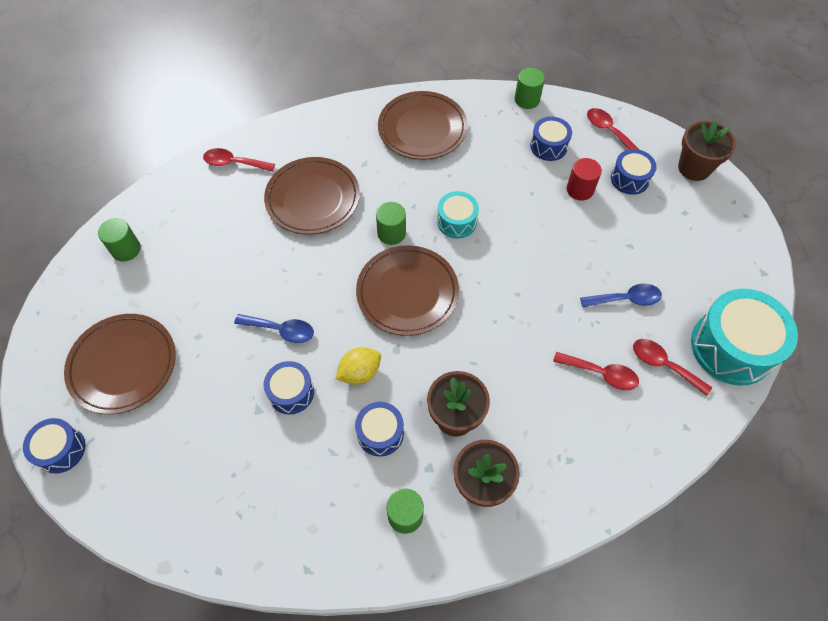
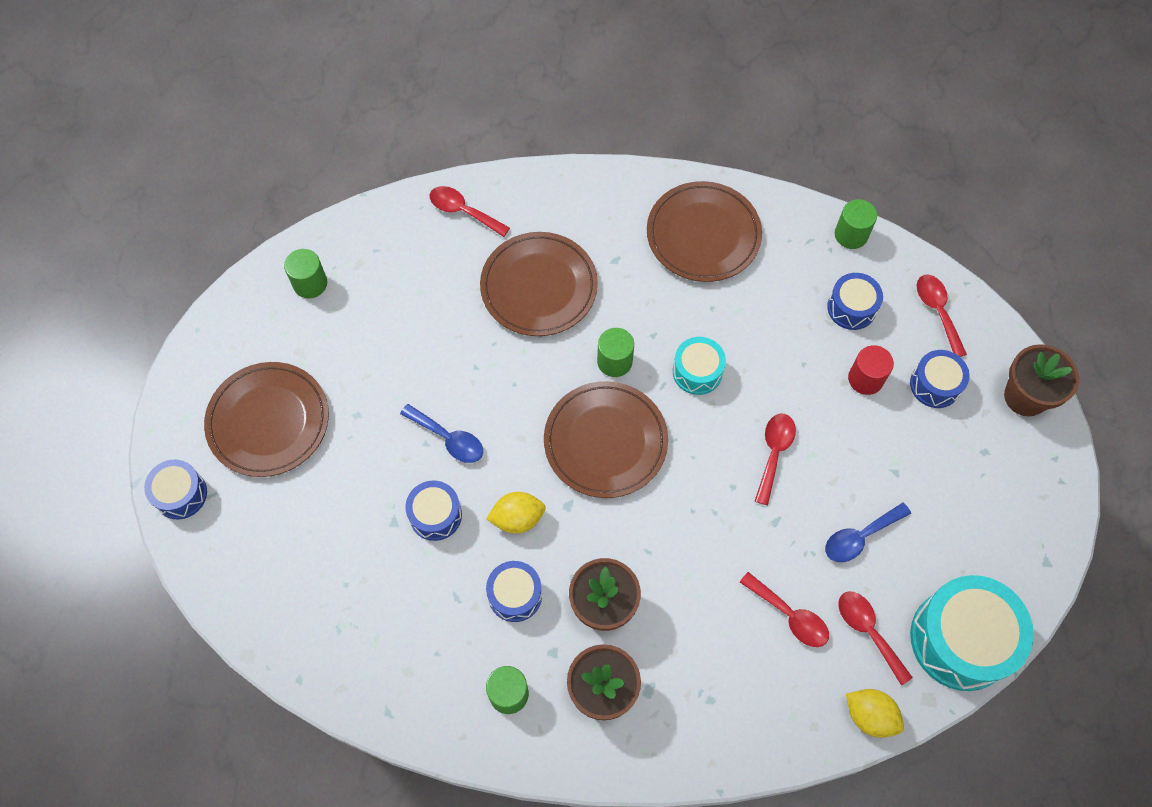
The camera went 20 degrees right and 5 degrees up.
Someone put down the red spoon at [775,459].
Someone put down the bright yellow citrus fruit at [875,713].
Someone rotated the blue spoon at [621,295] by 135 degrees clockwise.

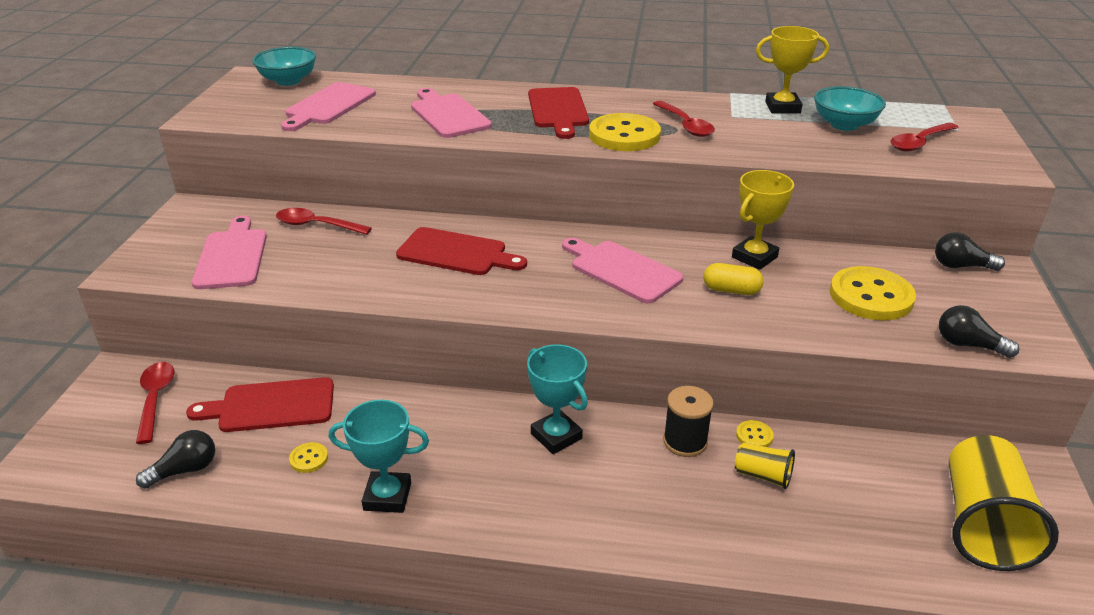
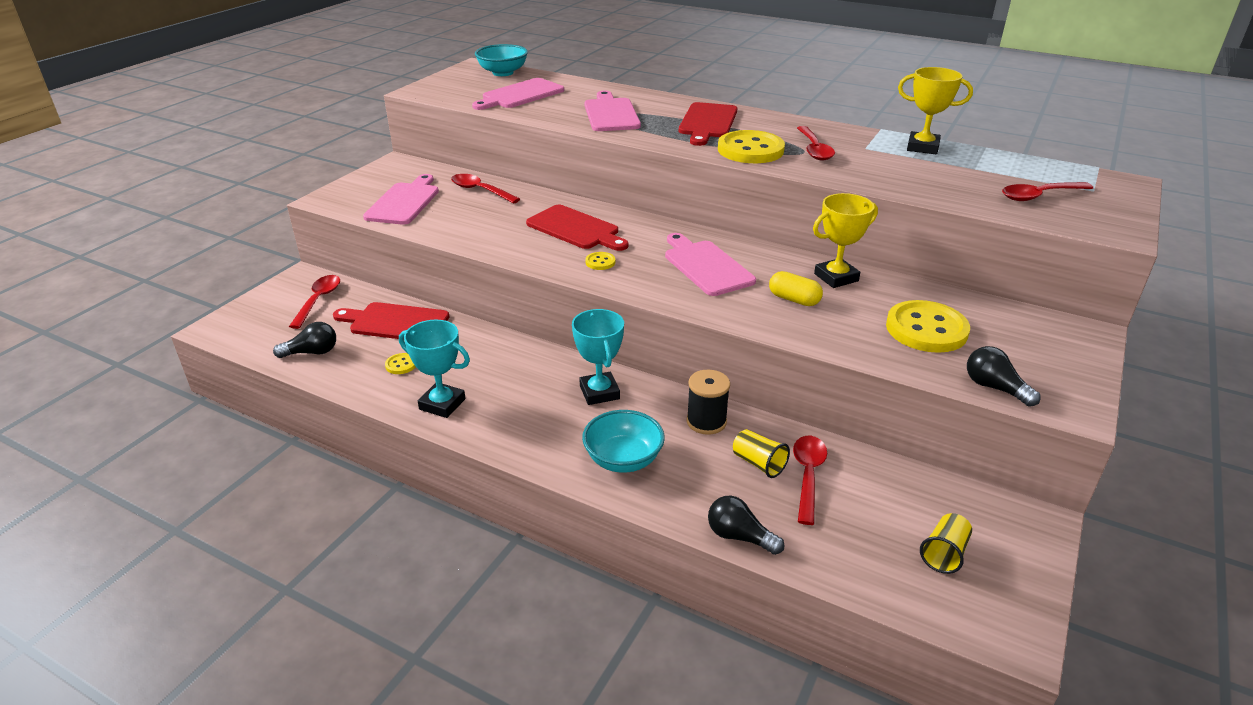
The camera went 20 degrees right and 0 degrees up.
Someone put down the red spoon at [810,480].
Someone carried the bright yellow sewing button from [755,433] to [600,261].
Someone carried the teal deep dish from [850,108] to [623,441].
Someone carried the jet-black light bulb from [970,251] to [746,525].
Someone scaled the bright yellow cup at [1004,503] by 0.48.

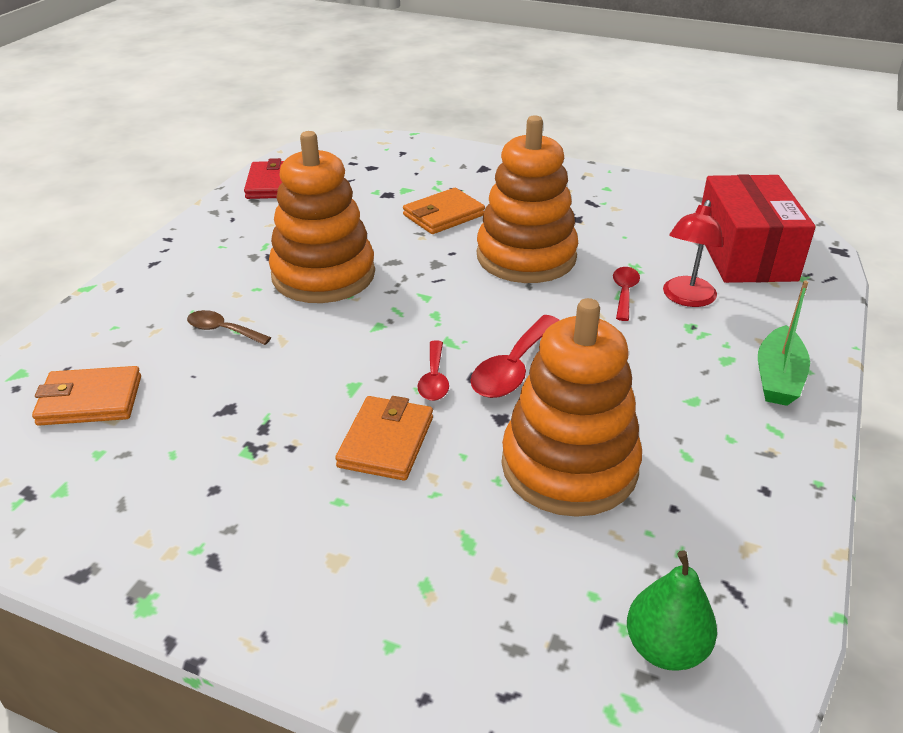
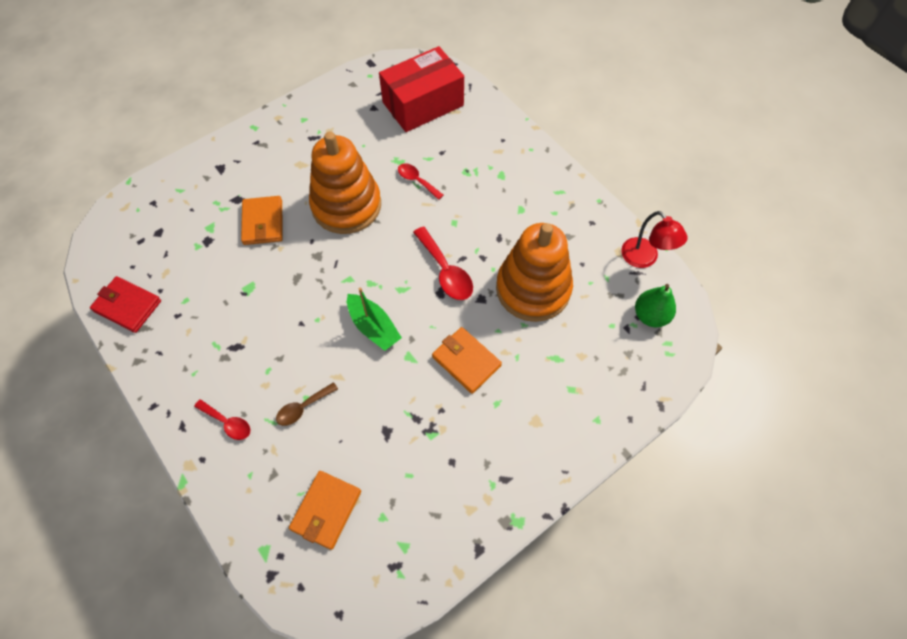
The camera went 60 degrees left and 25 degrees up.
Someone took away the orange stacking rings at [322,217].
Someone carried the red spoon from [433,370] to [222,419].
Someone carried the red desk lamp from [693,253] to [654,239].
Someone carried the green boat from [784,343] to [374,319].
Someone rotated the red package at [758,228] by 60 degrees counterclockwise.

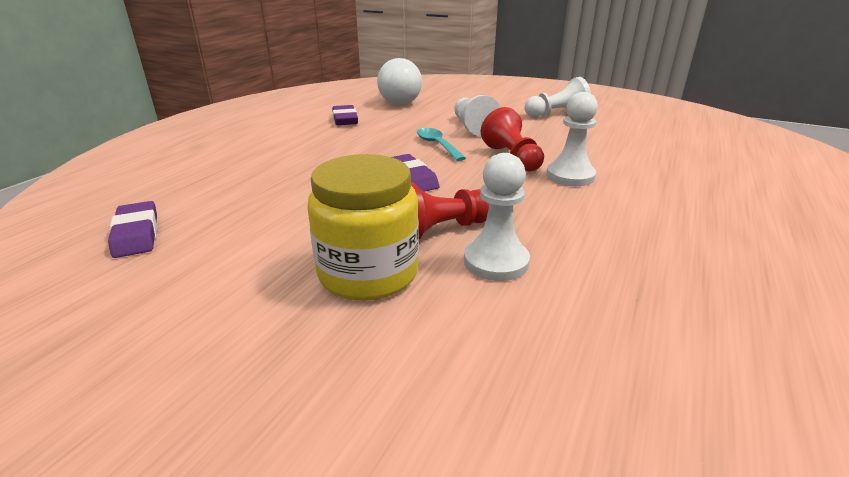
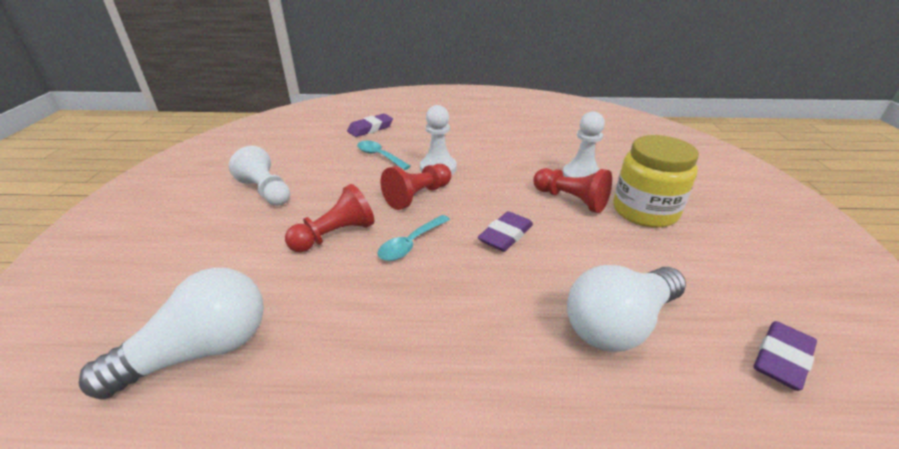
The camera went 115 degrees left and 5 degrees up.
Someone put down the teal spoon at [384,155].
Someone put down the snow-white light bulb at [626,308].
Someone carried the royal purple eraser from [345,115] to [370,125].
Someone repainted the snow-white pawn at [477,115], which became the red pawn at [329,218].

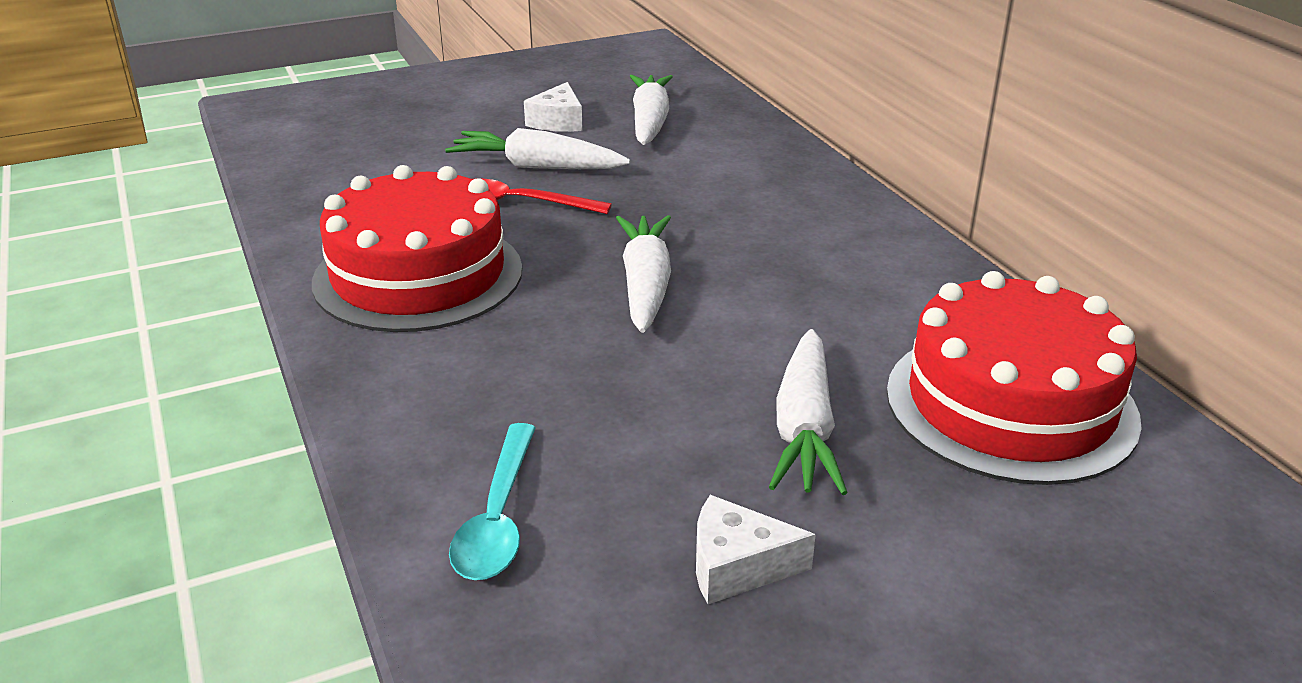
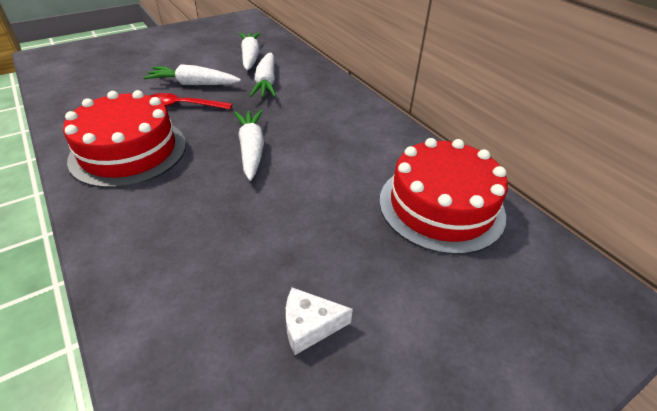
The camera went 10 degrees left and 10 degrees up.
Someone took away the teal spoon at [492,501].
Someone took away the snow-white piece of cheese at [553,107].
Someone carried the snow-white carrot from [808,412] to [263,74].

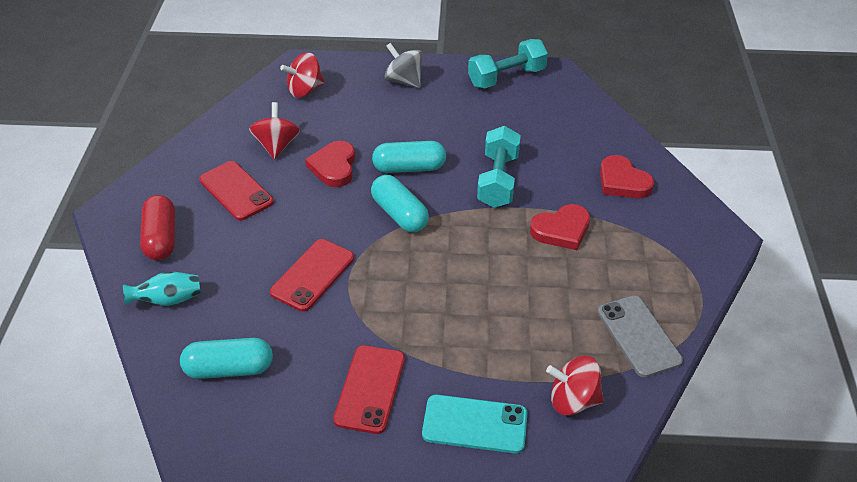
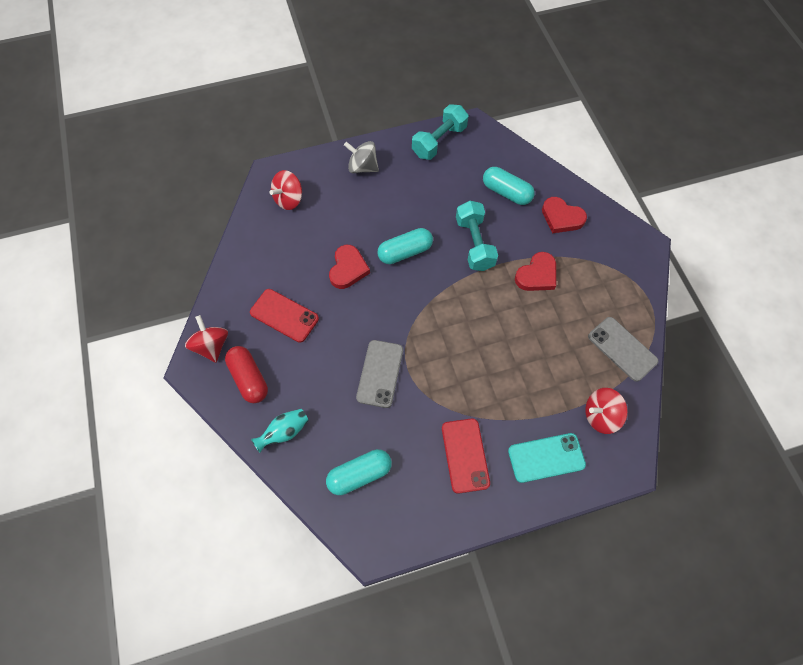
The camera went 20 degrees left and 20 degrees up.
Someone carried the red toy top from [274,131] to [206,339].
Someone carried the teal capsule from [400,204] to [509,186].
Someone repainted the red mobile phone at [312,275], which became the grey mobile phone at [379,374].
Someone rotated the red heart at [330,164] by 150 degrees counterclockwise.

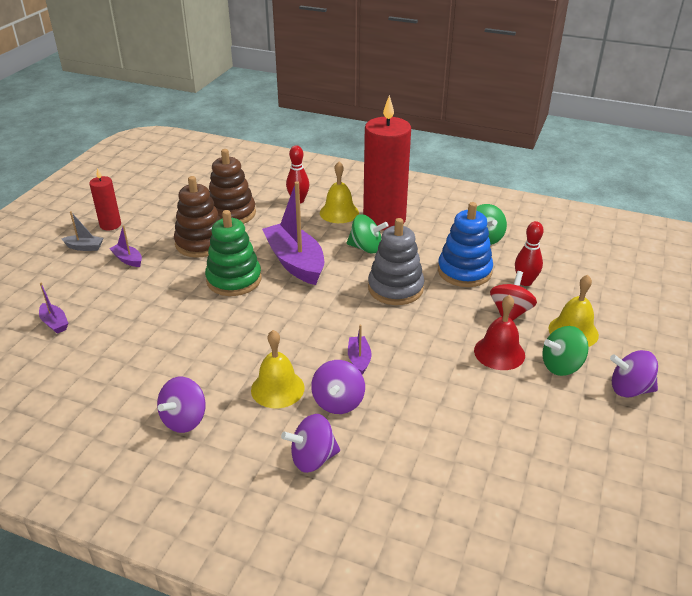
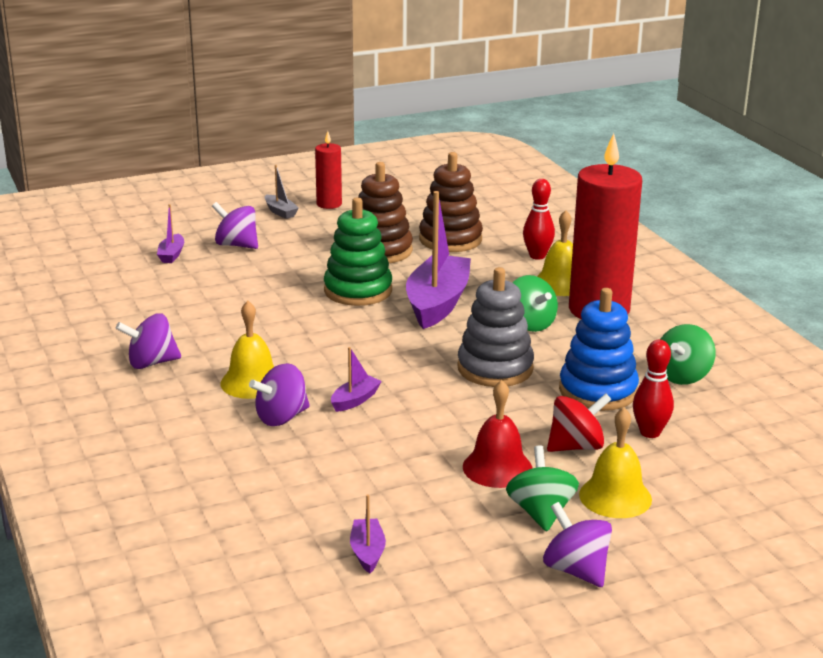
The camera went 45 degrees right and 10 degrees down.
Someone carried the royal purple boat from [125,246] to [368,533].
Someone carried the royal purple toy top from [310,443] to [235,225].
Someone rotated the green toy top at [565,351] by 60 degrees clockwise.

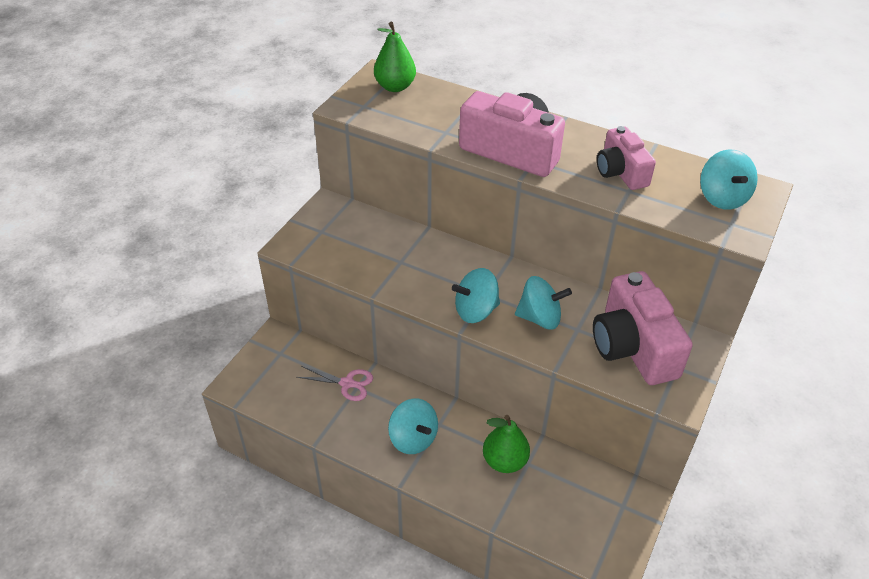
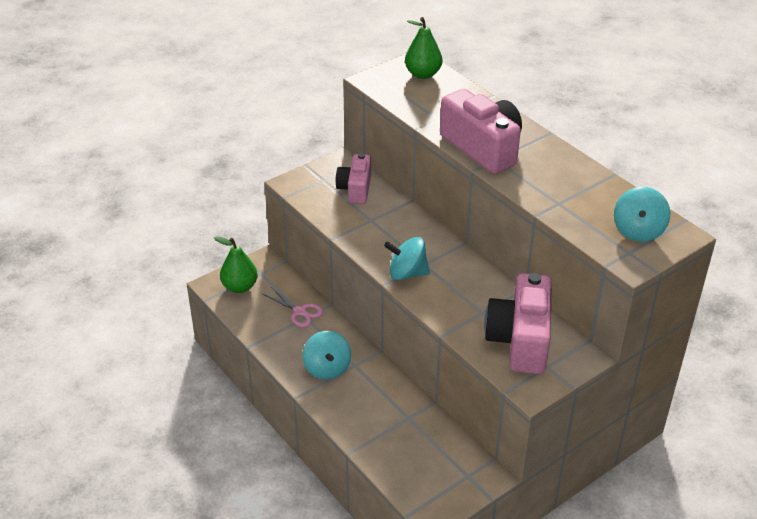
The camera went 25 degrees right and 5 degrees down.
Someone took away the teal toy top at [543,303].
Someone carried the green pear from [506,444] to [236,264].
Someone carried the rosy camera from [626,158] to [353,178].

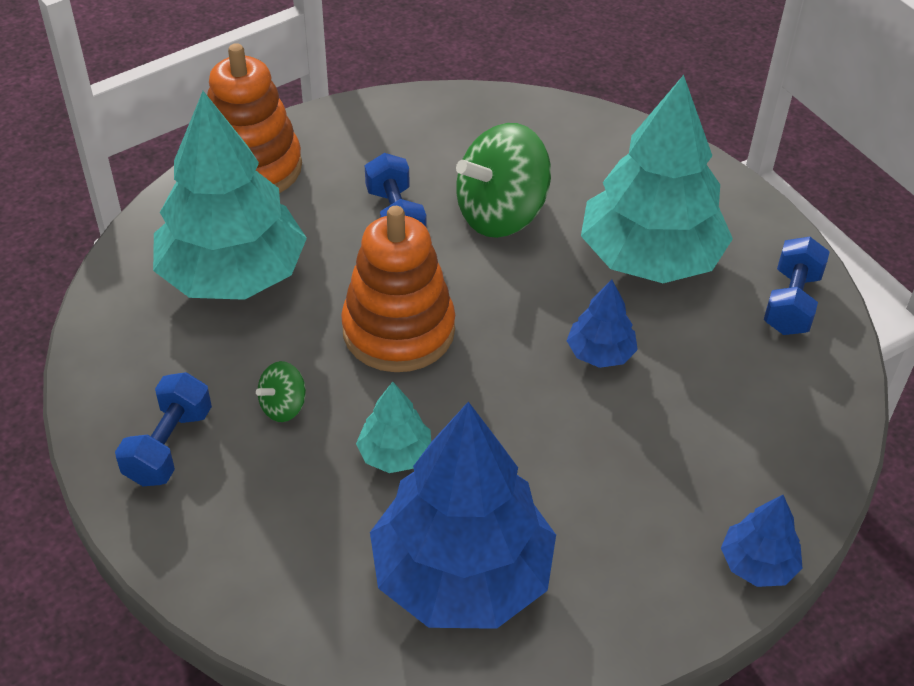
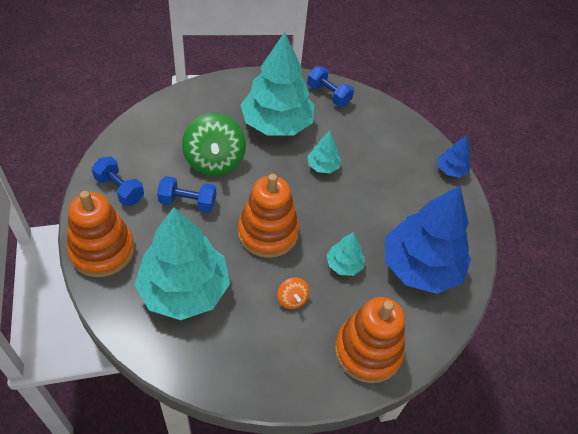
The camera went 70 degrees left and 5 degrees up.
Someone put down the orange stacking rings at [370,340].
Someone carried the blue dumbbell from [163,429] to [117,181].
Someone repainted the green toy top at [281,391], which became the orange toy top at [293,293].
Someone repainted the blue tree at [602,323], which became the teal tree at [324,152].

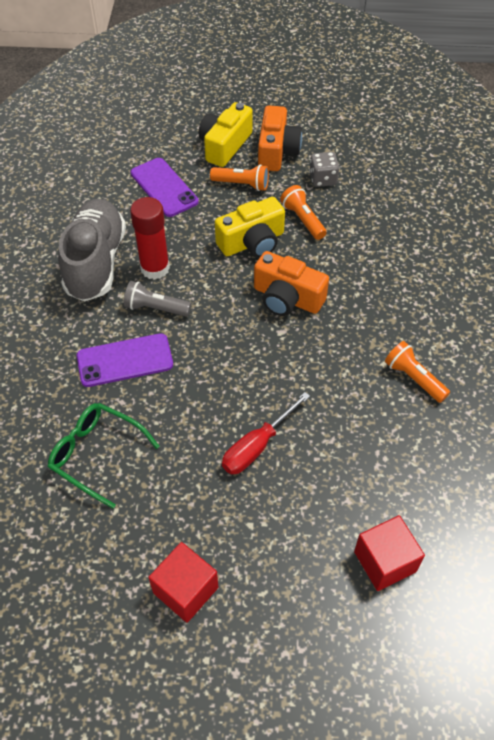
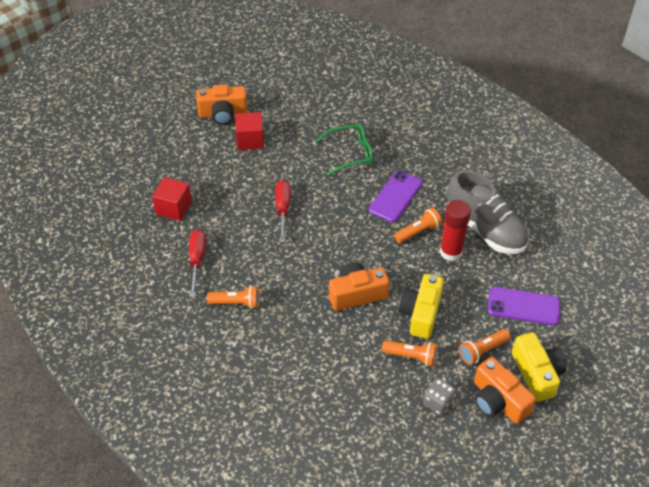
The camera went 135 degrees right and 5 degrees down.
Someone put down the red flat screwdriver at [197,263].
Someone put down the orange camera at [222,104].
Someone repainted the grey flashlight at [157,298], which became the orange flashlight at [418,225].

